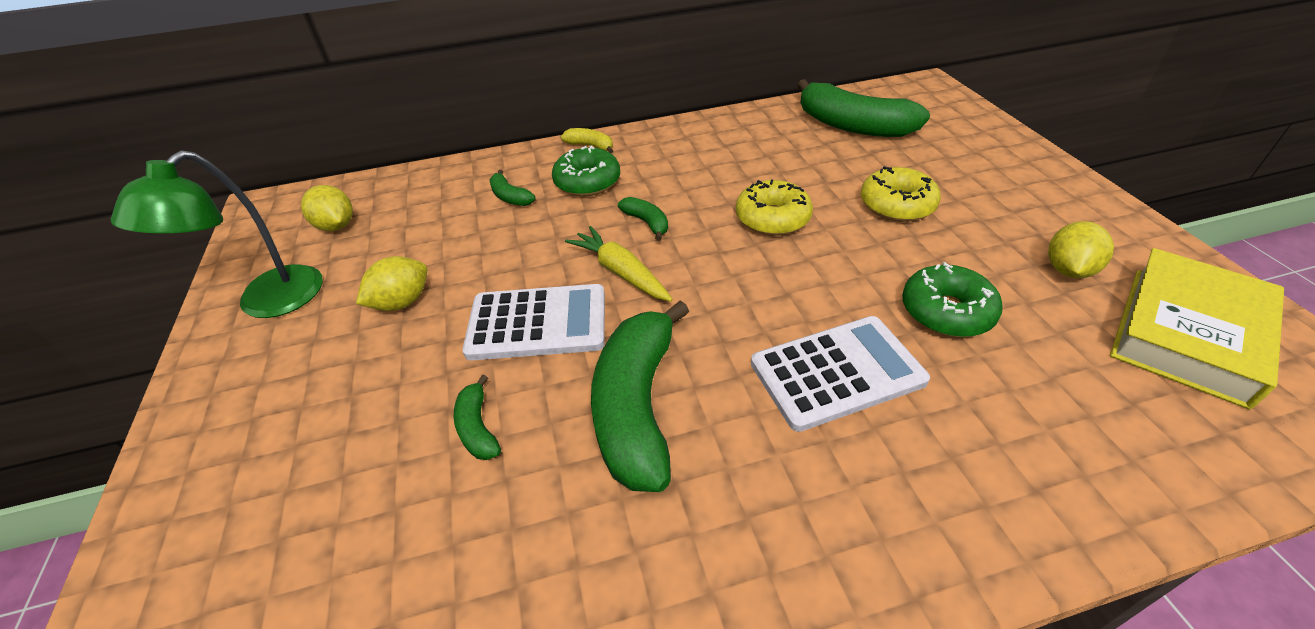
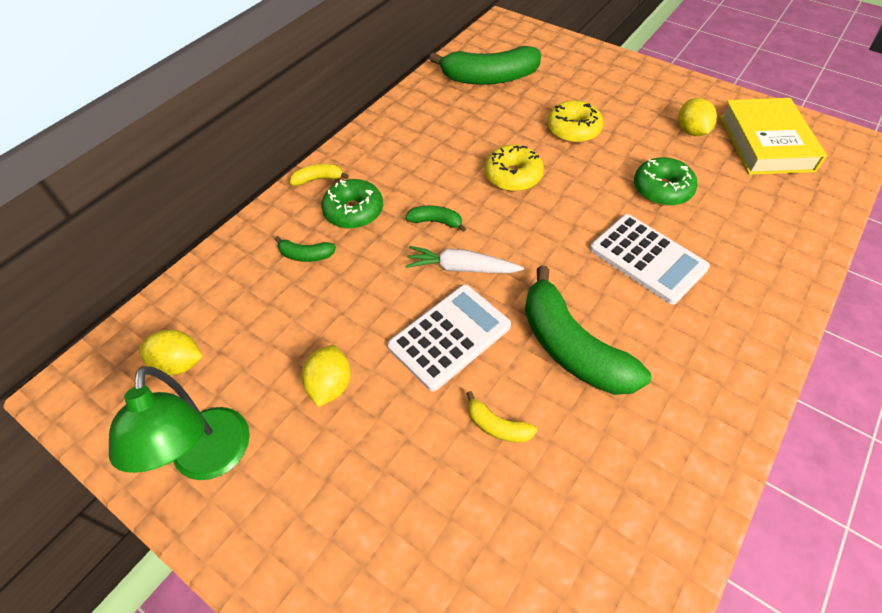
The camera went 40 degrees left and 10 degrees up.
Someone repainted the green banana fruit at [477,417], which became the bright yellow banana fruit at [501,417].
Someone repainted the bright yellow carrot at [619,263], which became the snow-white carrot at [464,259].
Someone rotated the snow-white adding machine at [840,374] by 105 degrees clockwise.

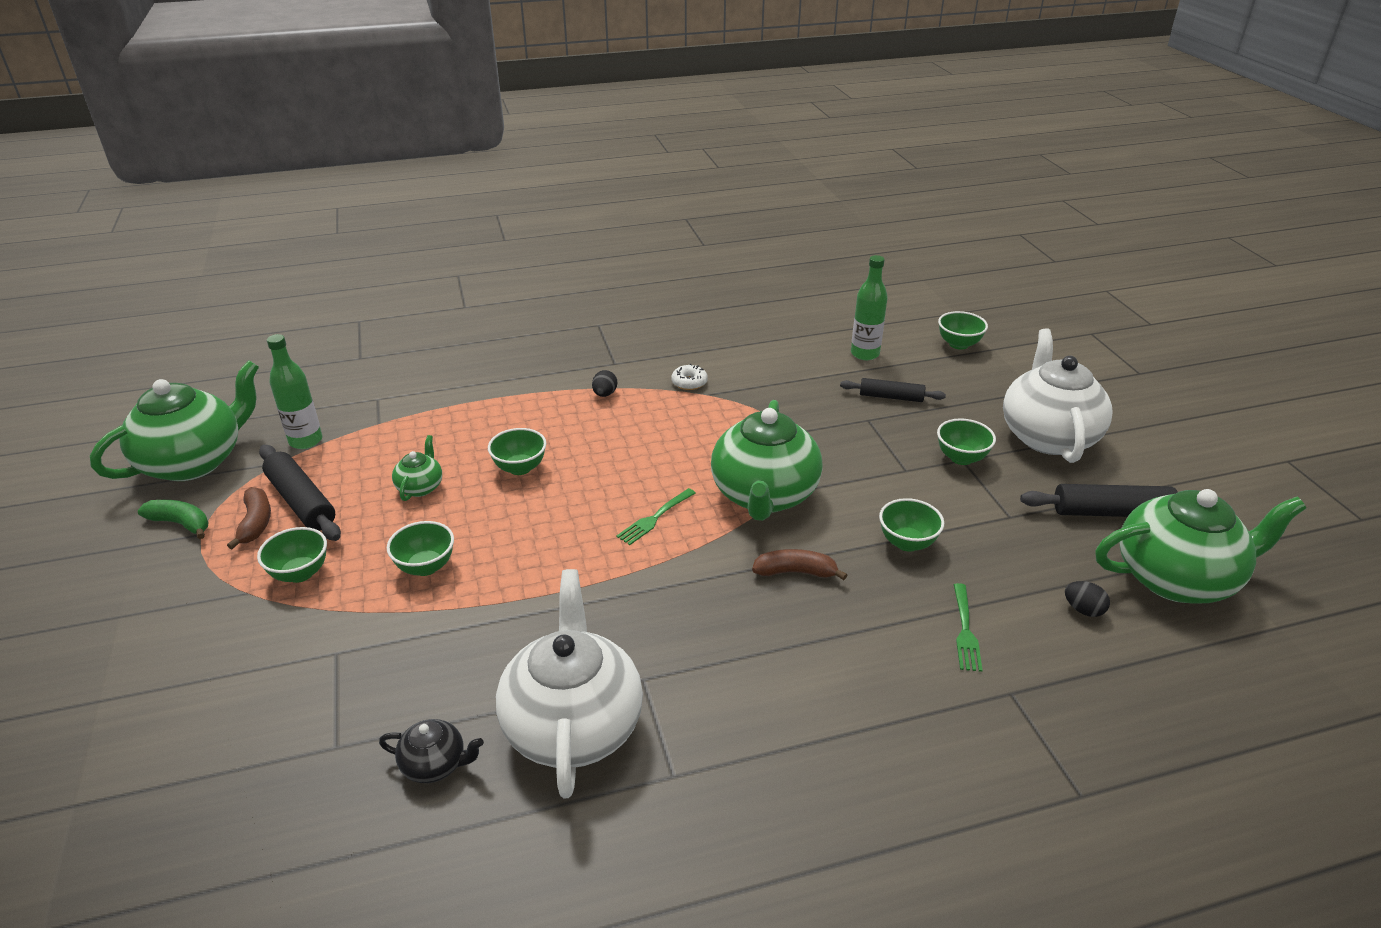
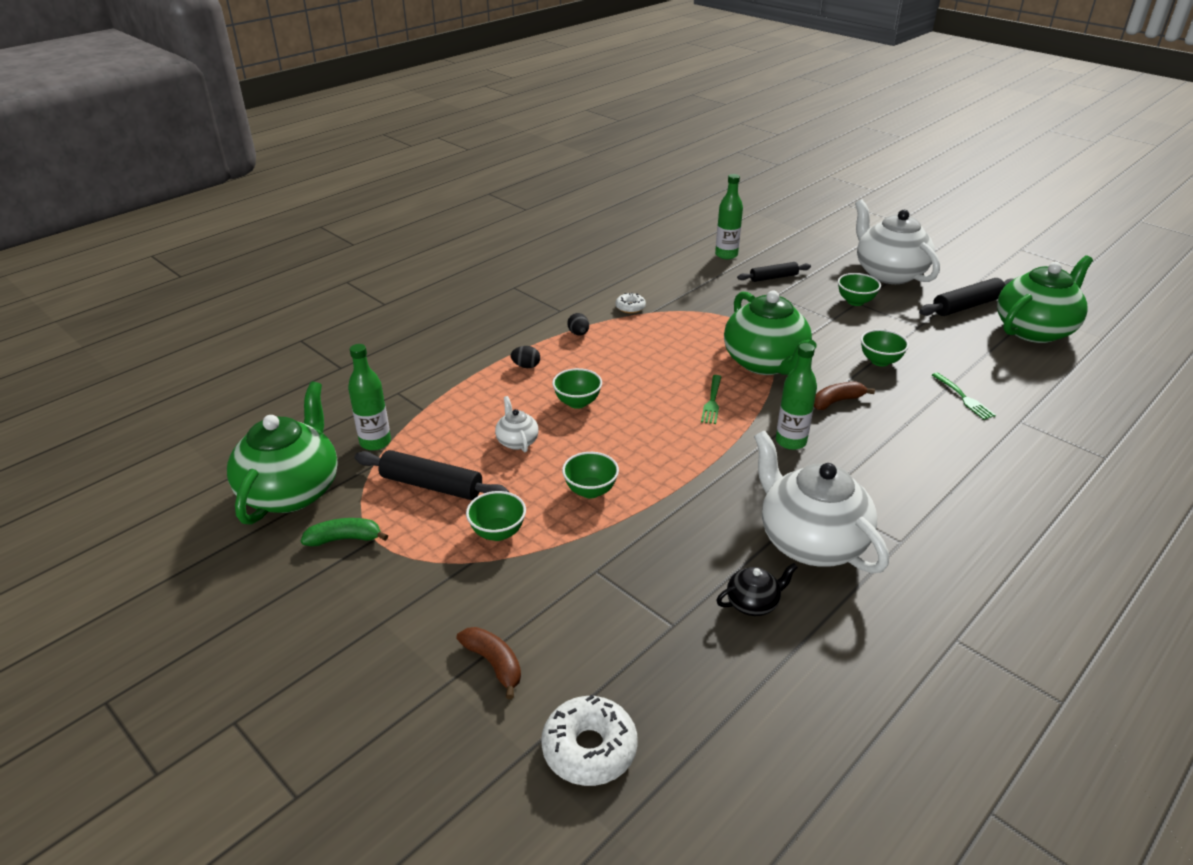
The camera went 30 degrees left and 0 degrees up.
Someone took away the green deep dish at [963,330].
Someone put down the snow-white glazed donut at [589,740].
Someone put down the green bottle at [796,396].
Someone carried the dark brown banana fruit from [249,518] to [489,663].
Someone carried the jet-black toy egg from [1087,599] to [525,357].
Someone repainted the green teapot at [417,468], which became the snow-white teapot at [517,424].

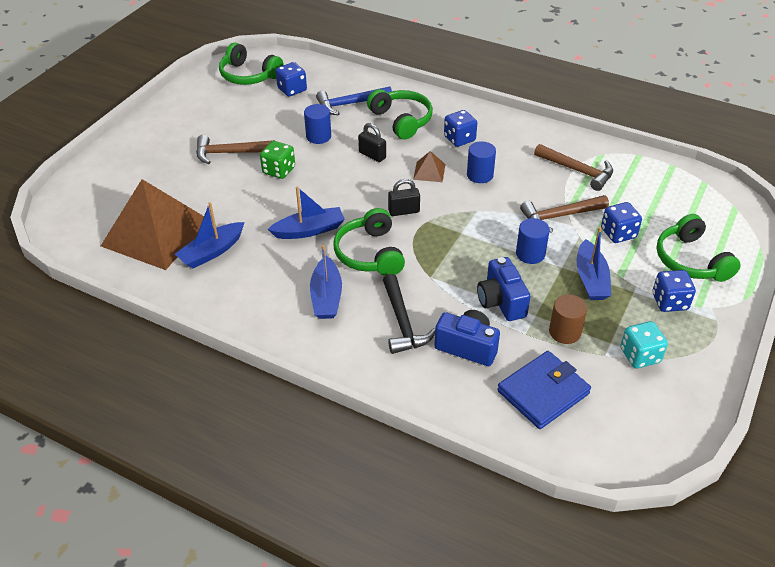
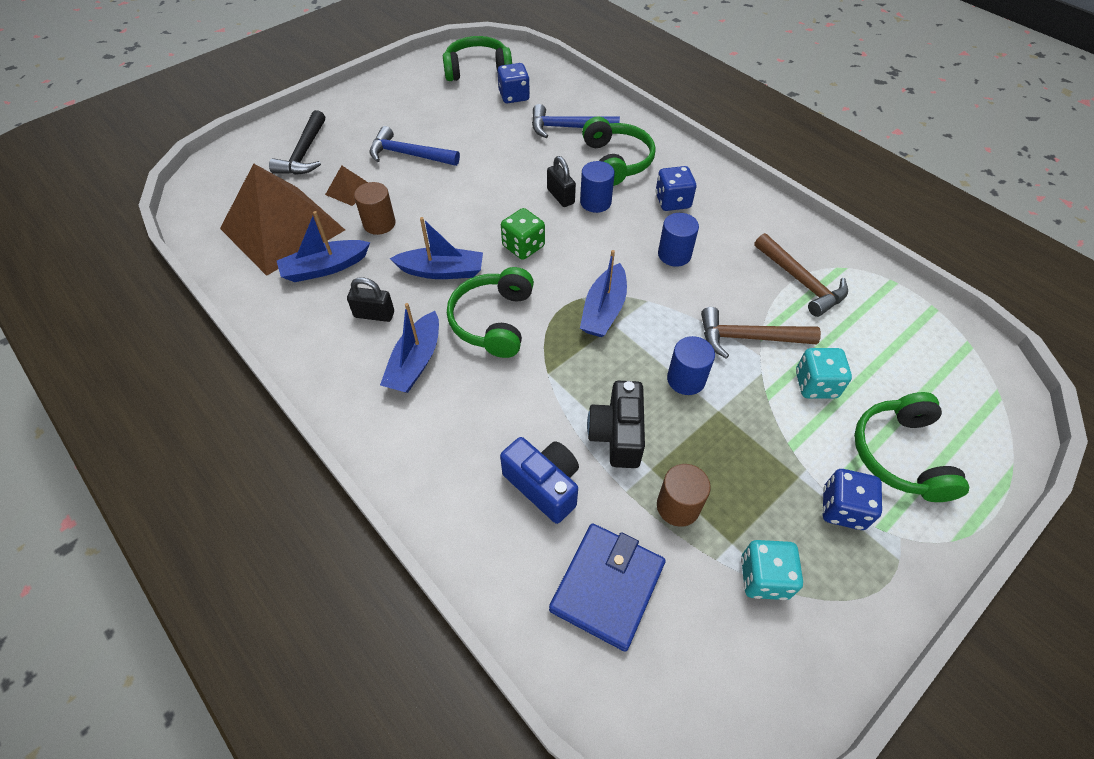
The camera went 20 degrees right and 10 degrees up.
Someone put down the dark brown cylinder at [374,208].
Someone carried the green dice from [277,160] to [523,234].
Someone carried the blue cylinder from [317,124] to [597,187].
Someone carried the jet-black carpenter's hammer from [409,314] to [297,142].
Someone carried the jet-black lock from [404,197] to [370,299].
Someone carried the dark brown pyramid from [429,166] to [346,185].
Someone carried the blue boat from [594,263] to [603,293].
Someone repainted the dark brown carpenter's hammer at [235,149], which became the blue carpenter's hammer at [414,146].
Someone repainted the blue camera at [504,289], which became the jet-black camera at [616,424].
Someone repainted the blue dice at [621,222], which became the teal dice at [824,373].
Someone rotated the green headphones at [251,64] by 120 degrees clockwise.
Someone rotated the blue billfold at [544,390] by 45 degrees counterclockwise.

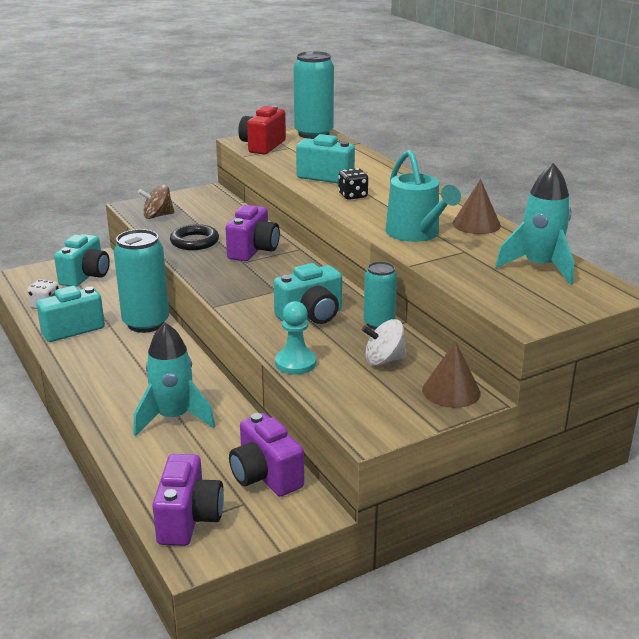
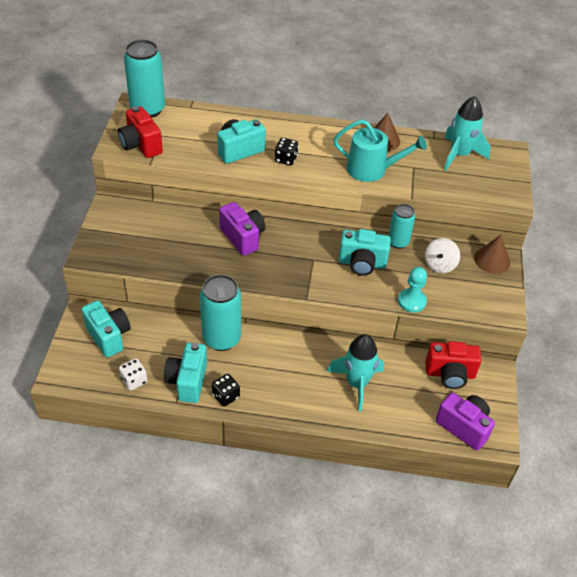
The camera went 55 degrees left and 20 degrees up.
Someone took away the dark brown toy top at [156,202].
Someone took away the jet-black torus at [194,237].
Someone put down the jet-black dice at [226,390].
Someone repainted the royal purple camera at [266,454], which became the red camera at [453,365].
Someone rotated the teal camera at [308,293] by 90 degrees clockwise.

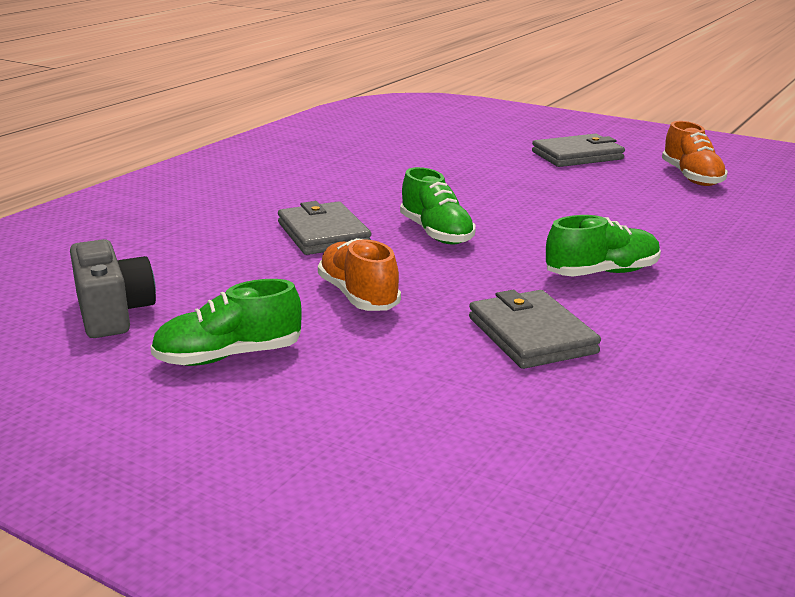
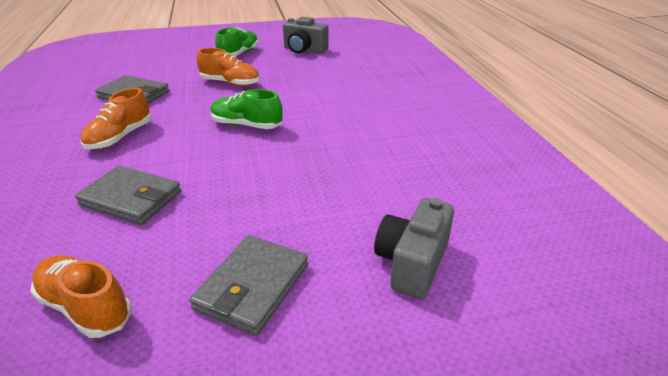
The camera went 135 degrees right and 10 degrees up.
Someone put down the grey camera at [414,248].
Someone carried the grey billfold from [324,228] to [128,195].
Someone repainted the green sneaker at [603,246], which became the orange sneaker at [116,118].

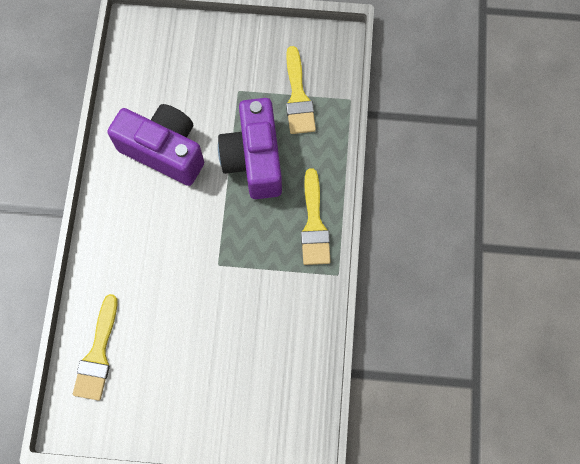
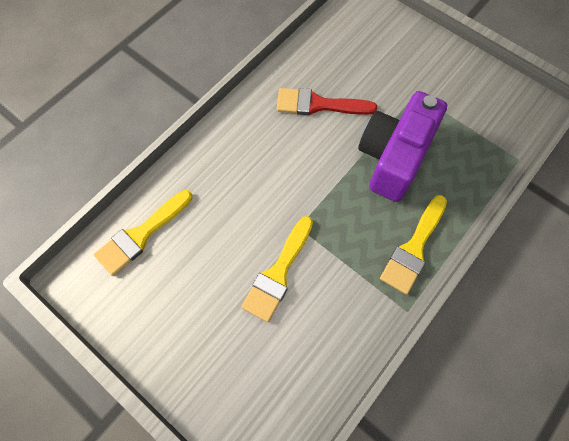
The camera went 35 degrees right and 5 degrees down.
Someone carried the bright yellow brush from [301,90] to [277,269].
Someone swapped the royal purple camera at [155,145] for the red brush at [327,101].

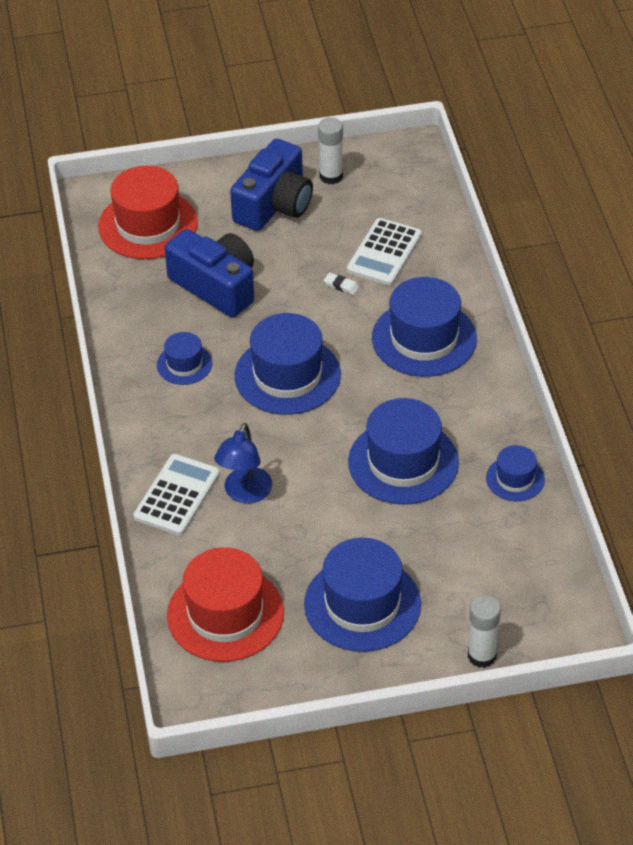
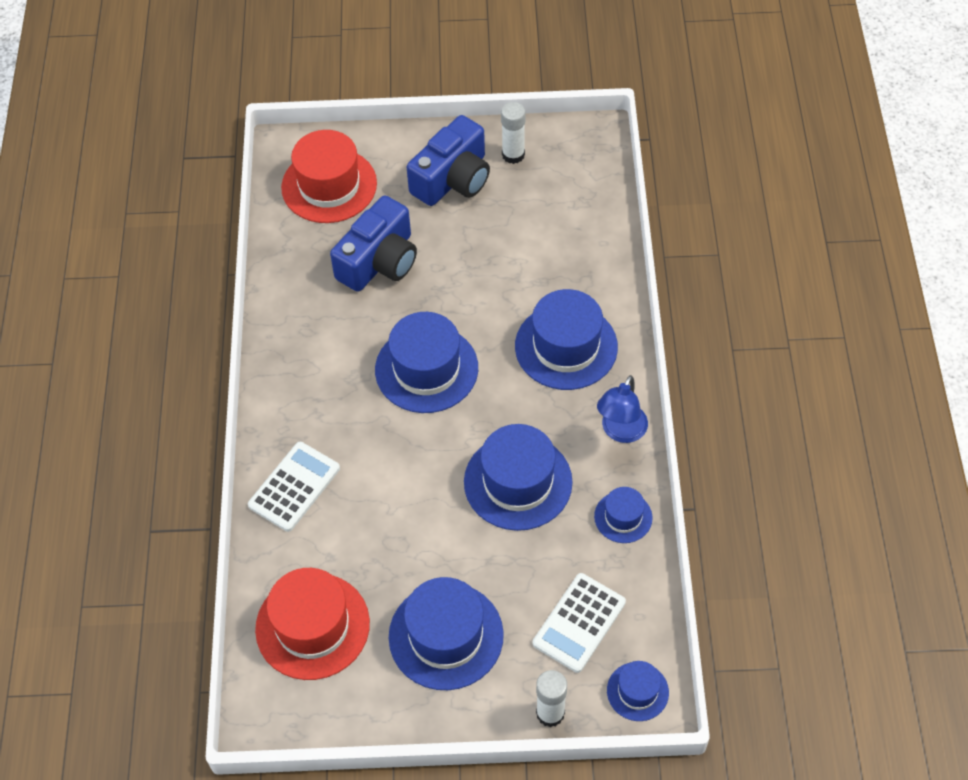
The camera went 10 degrees right and 10 degrees up.
Someone took away the snow-white eraser at [341,283].
Someone carried the blue top hat from [184,358] to [638,691].
Someone carried the blue desk lamp from [243,463] to [622,409].
Someone carried the snow-white adding machine from [384,251] to [579,623].
Someone rotated the blue camera at [209,273] by 75 degrees clockwise.

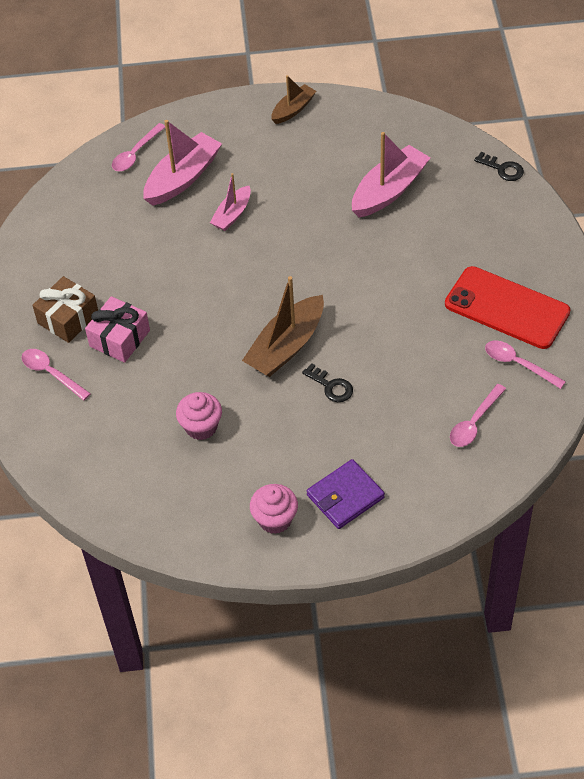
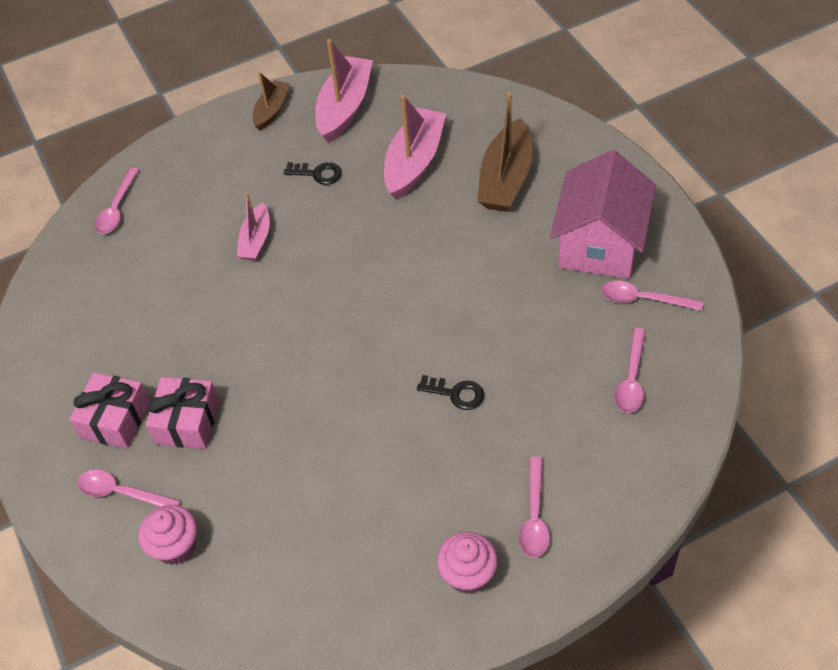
The camera went 20 degrees left and 0 degrees up.
Someone carried the rosy boat from [182,163] to [344,91].
Someone carried the rosy cupcake from [199,416] to [167,535].
Someone carried the dark brown boat from [283,326] to [505,152].
Someone carried the jet-black latchkey from [499,166] to [313,173].
Someone swapped the royal purple billfold at [346,494] for the rosy spoon at [534,507].
Someone swapped the red mobile phone at [507,307] for the rosy cottage at [603,214].
Someone repainted the dark brown gift at [65,309], which became the rosy gift at [109,410].

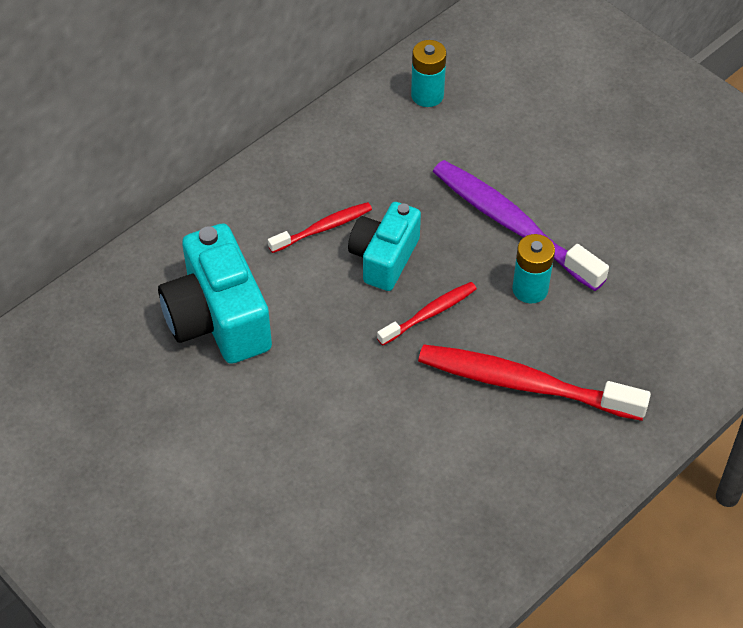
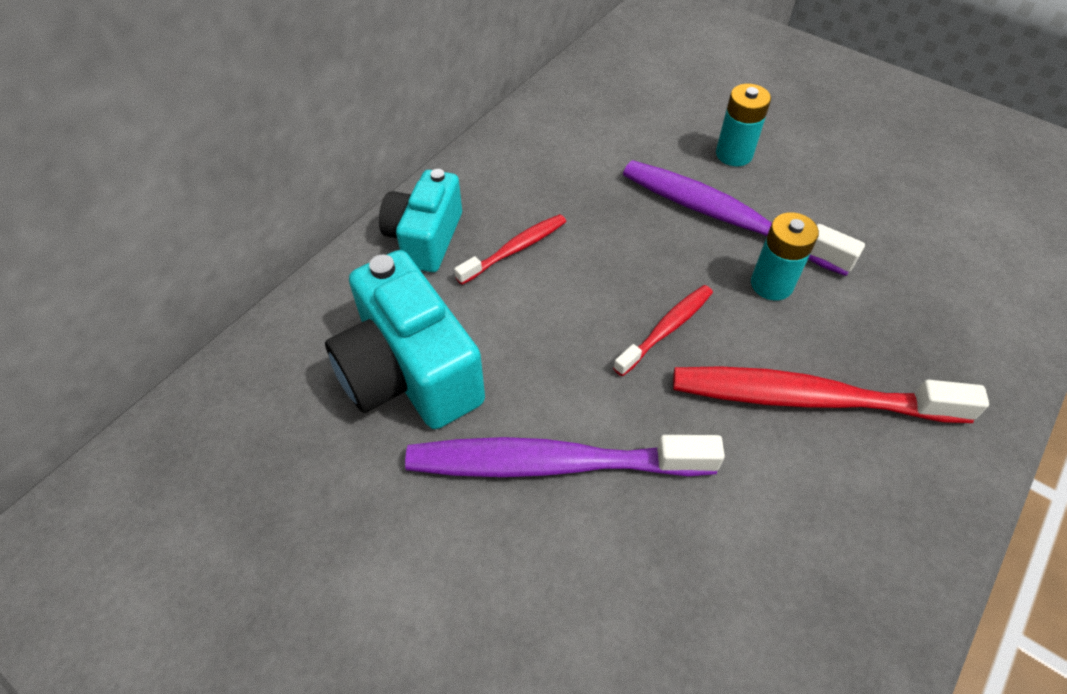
The camera went 10 degrees left and 0 degrees up.
Someone put down the royal purple tooth brush at [565,456].
Someone carried the teal camera from [384,246] to [420,220].
Someone carried the teal AA battery from [428,73] to [743,125].

